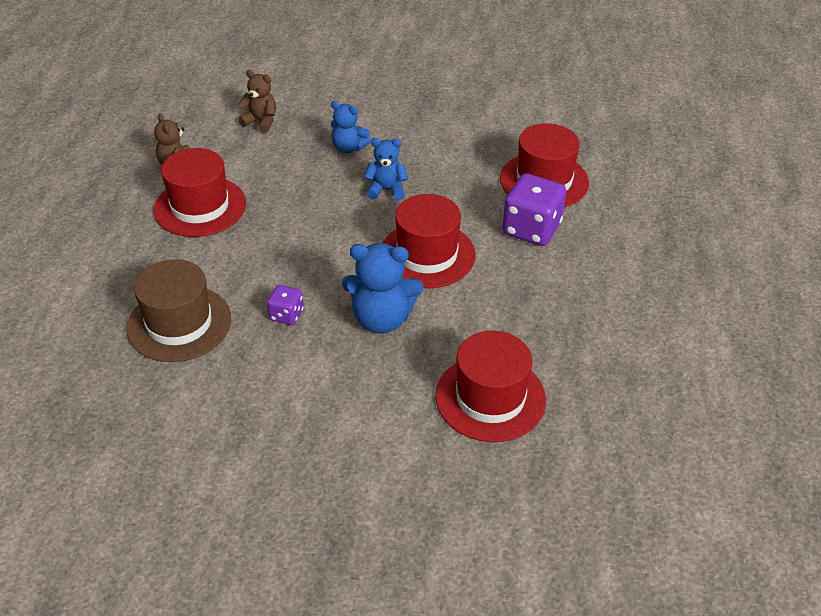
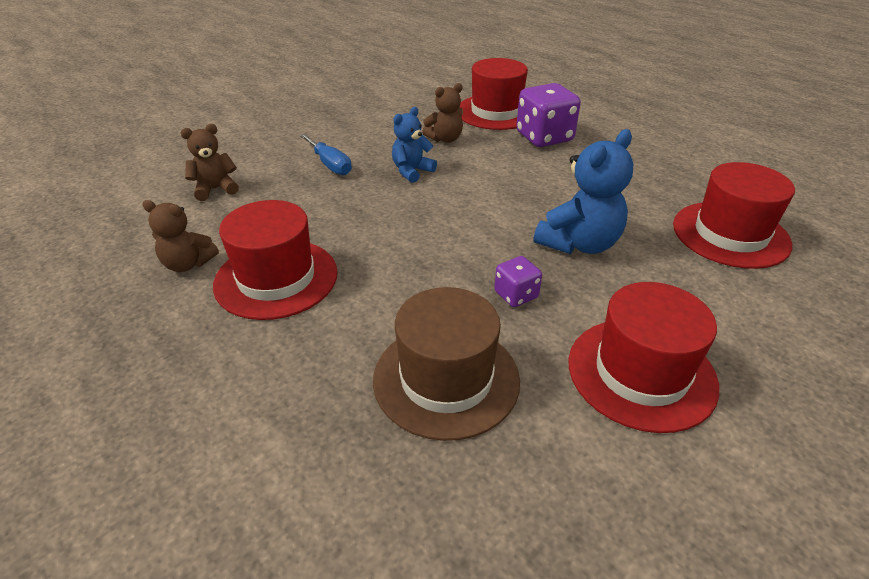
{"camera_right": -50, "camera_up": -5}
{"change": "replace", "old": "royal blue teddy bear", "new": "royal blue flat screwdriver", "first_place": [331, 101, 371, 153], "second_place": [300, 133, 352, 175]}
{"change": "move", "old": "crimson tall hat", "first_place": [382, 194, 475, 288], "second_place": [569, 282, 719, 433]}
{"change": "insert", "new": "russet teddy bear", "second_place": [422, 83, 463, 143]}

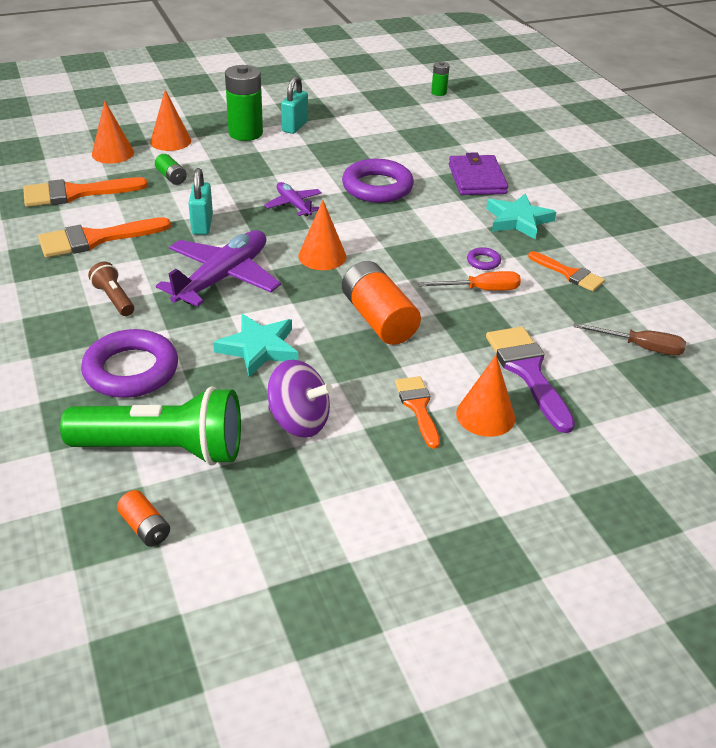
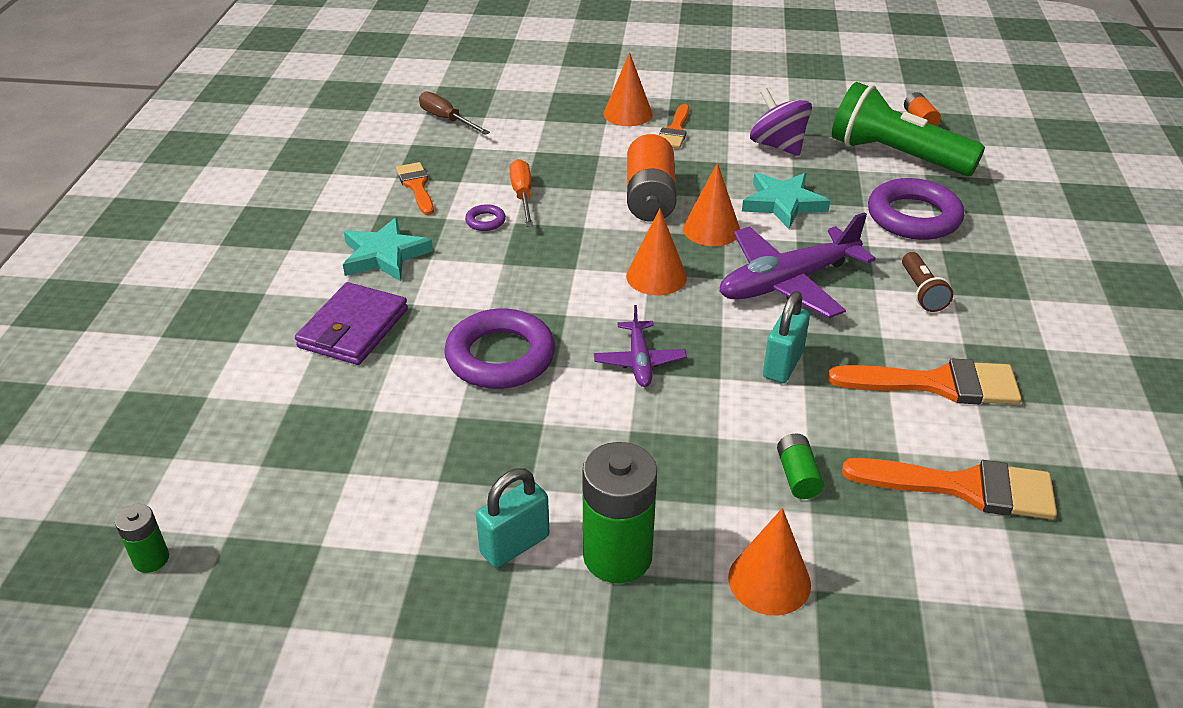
{"camera_right": -150, "camera_up": 0}
{"change": "move", "old": "orange-coloured cone", "first_place": [92, 101, 134, 164], "second_place": [683, 163, 740, 246]}
{"change": "rotate", "old": "orange-coloured flat screwdriver", "first_place": [419, 271, 521, 291], "second_place": [509, 159, 533, 227], "degrees": 60}
{"change": "delete", "old": "purple paint brush", "first_place": [486, 327, 575, 433]}

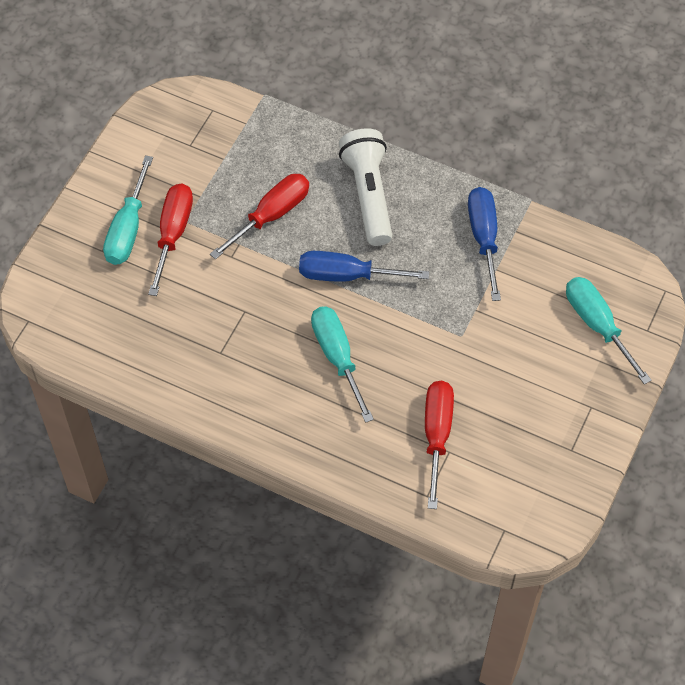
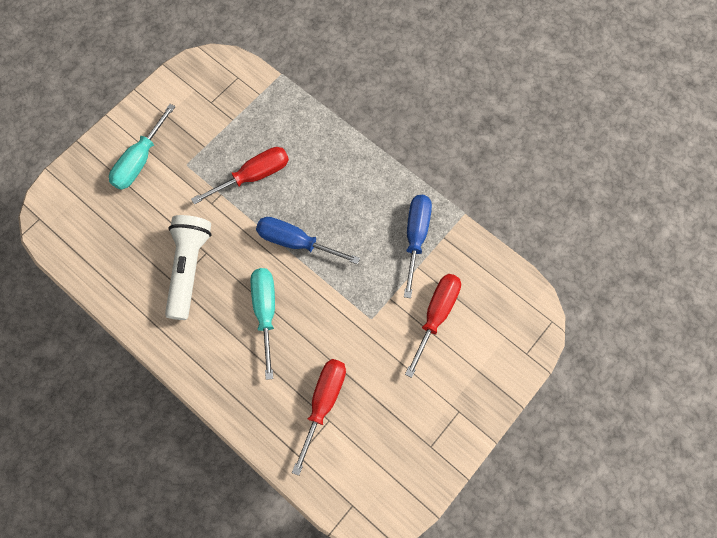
{"camera_right": 15, "camera_up": 10}
{"change": "move", "old": "crimson flat screwdriver", "first_place": [148, 184, 193, 296], "second_place": [405, 274, 461, 378]}
{"change": "move", "old": "white pocket torch", "first_place": [339, 128, 392, 246], "second_place": [165, 215, 211, 320]}
{"change": "delete", "old": "turquoise flat screwdriver", "first_place": [566, 277, 652, 385]}

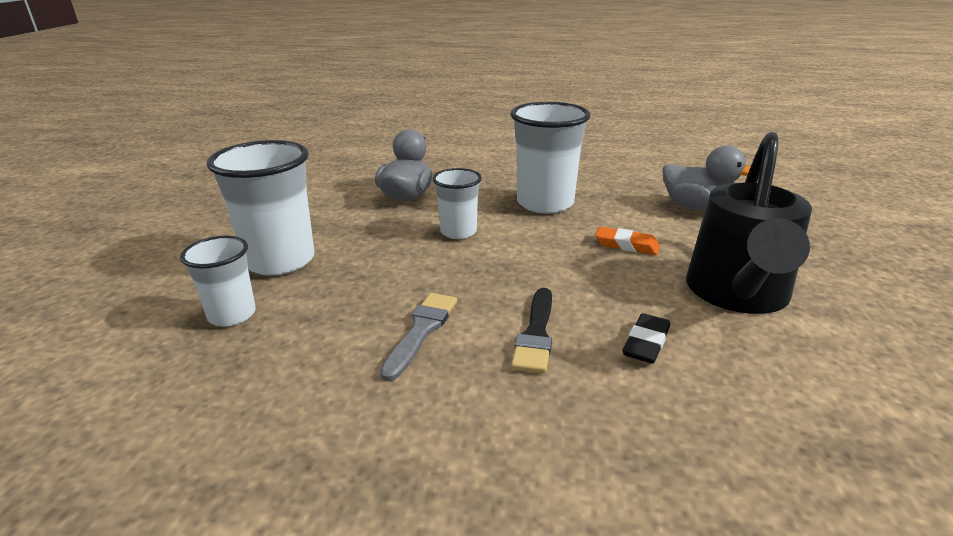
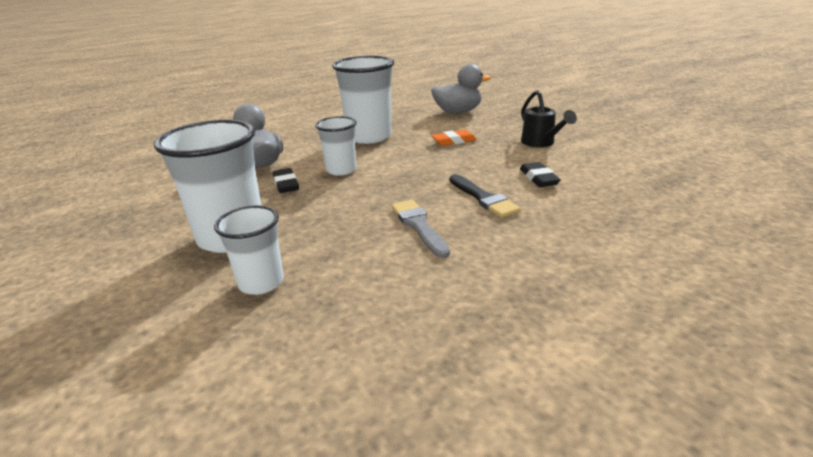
{"camera_right": -40, "camera_up": 0}
{"change": "resize", "old": "jet-black watering pot", "first_place": [686, 132, 812, 314], "second_place": [521, 90, 577, 147], "factor": 0.51}
{"change": "insert", "new": "jet-black pencil eraser", "second_place": [273, 168, 299, 193]}

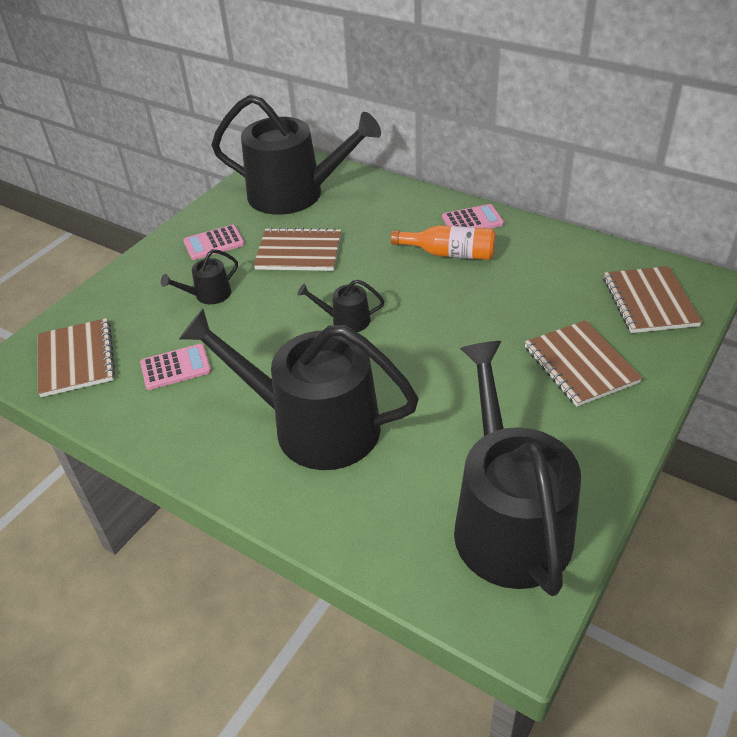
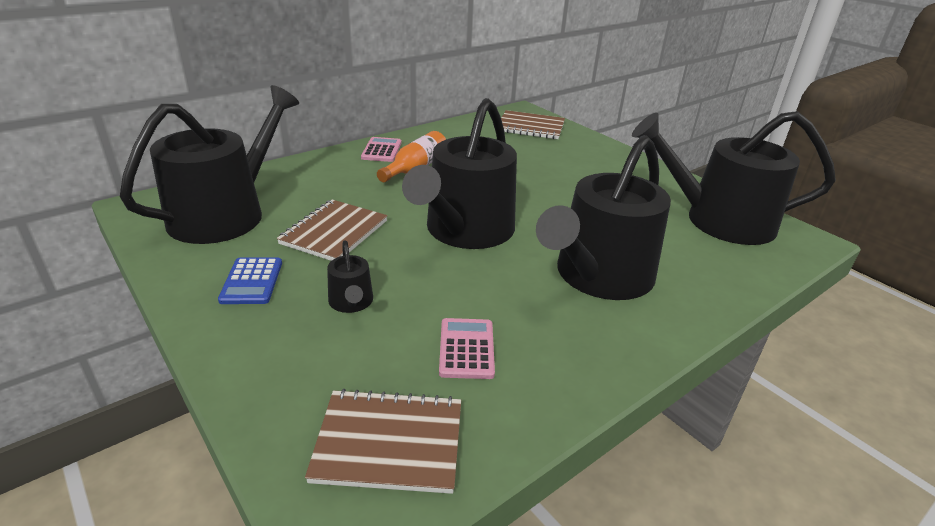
{"camera_right": -75, "camera_up": -10}
{"change": "recolor", "old": "pink pocket calculator", "new": "royal blue pocket calculator", "first_place": [183, 225, 245, 260], "second_place": [218, 258, 282, 304]}
{"change": "resize", "old": "jet-black watering pot", "first_place": [297, 279, 384, 332], "second_place": [402, 98, 517, 249], "factor": 2.42}
{"change": "delete", "old": "russet notebook", "first_place": [525, 320, 642, 406]}

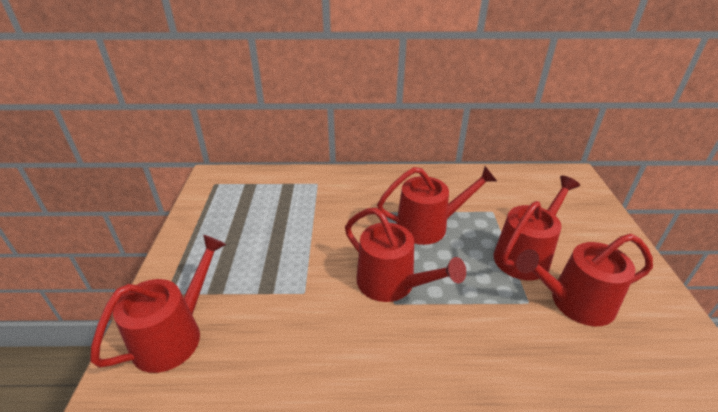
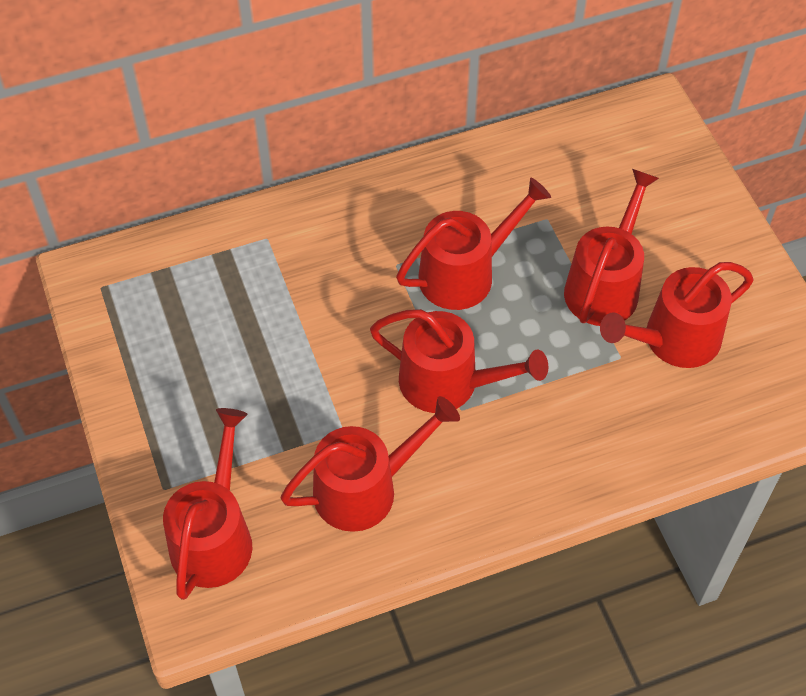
{"camera_right": -20, "camera_up": 20}
{"change": "insert", "new": "crimson watering pot", "second_place": [281, 396, 460, 532]}

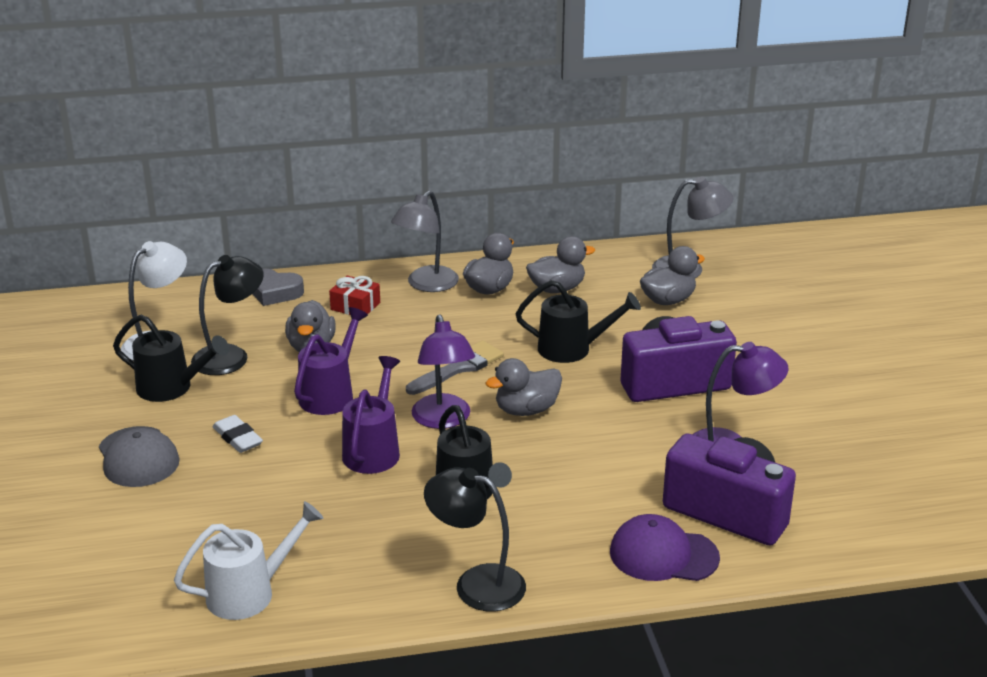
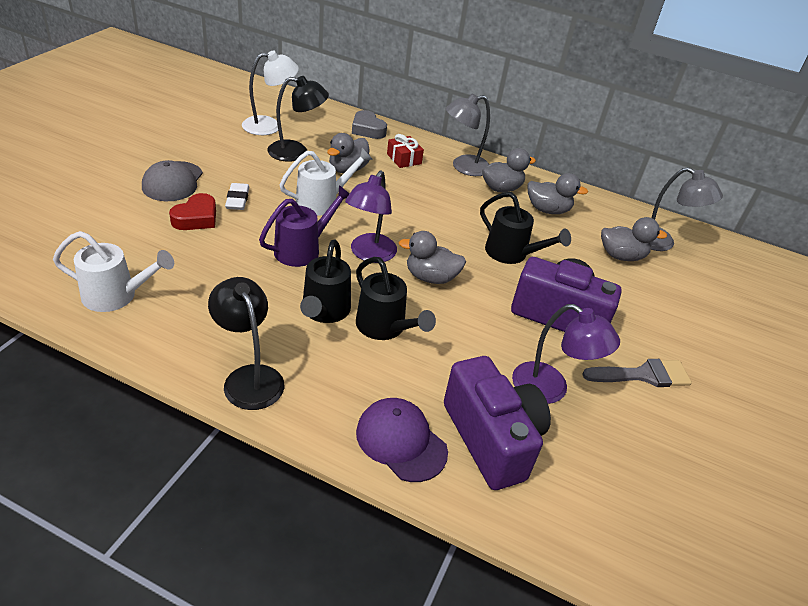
{"camera_right": 30, "camera_up": 10}
{"change": "move", "old": "jet-black watering pot", "first_place": [113, 314, 229, 402], "second_place": [356, 257, 436, 340]}
{"change": "recolor", "old": "purple watering pot", "new": "white watering pot", "first_place": [294, 307, 368, 415], "second_place": [279, 148, 373, 216]}
{"change": "move", "old": "grey paint brush", "first_place": [406, 340, 504, 395], "second_place": [582, 359, 692, 387]}
{"change": "insert", "new": "crimson heart shape", "second_place": [169, 193, 216, 230]}

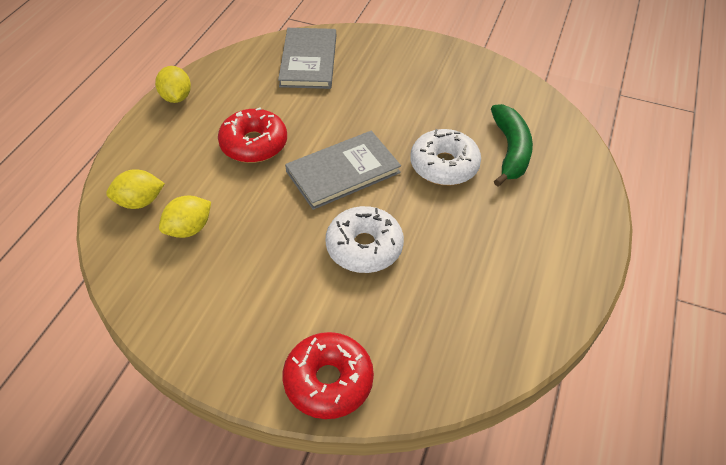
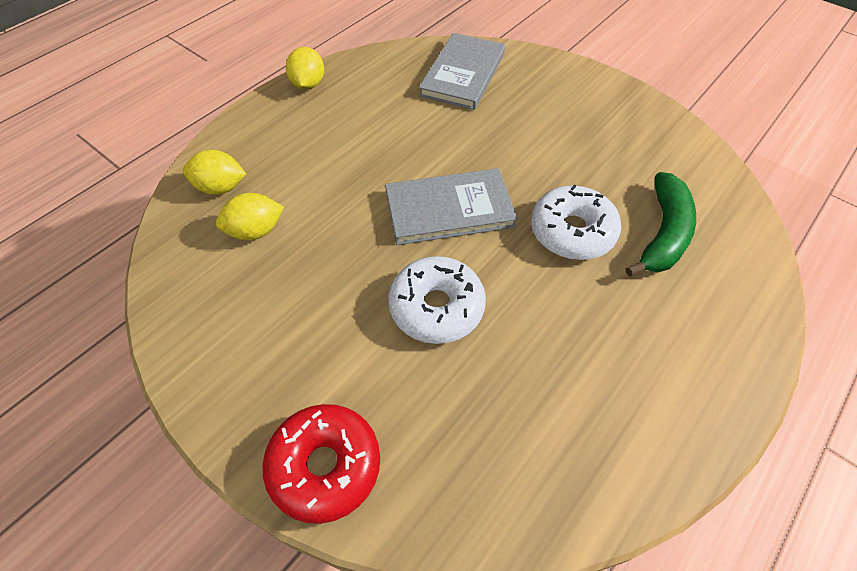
{"camera_right": 20, "camera_up": 5}
{"change": "delete", "old": "crimson donut", "first_place": [218, 107, 287, 163]}

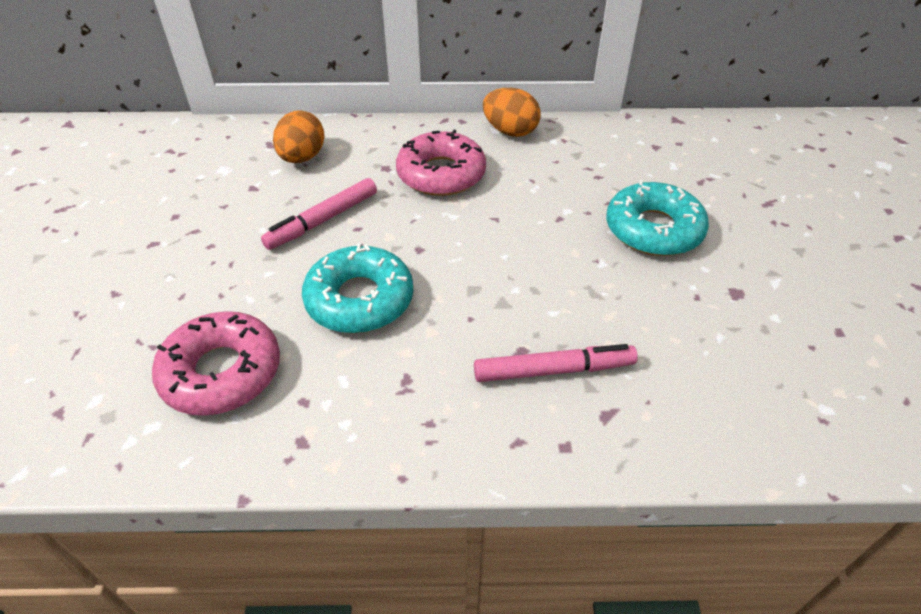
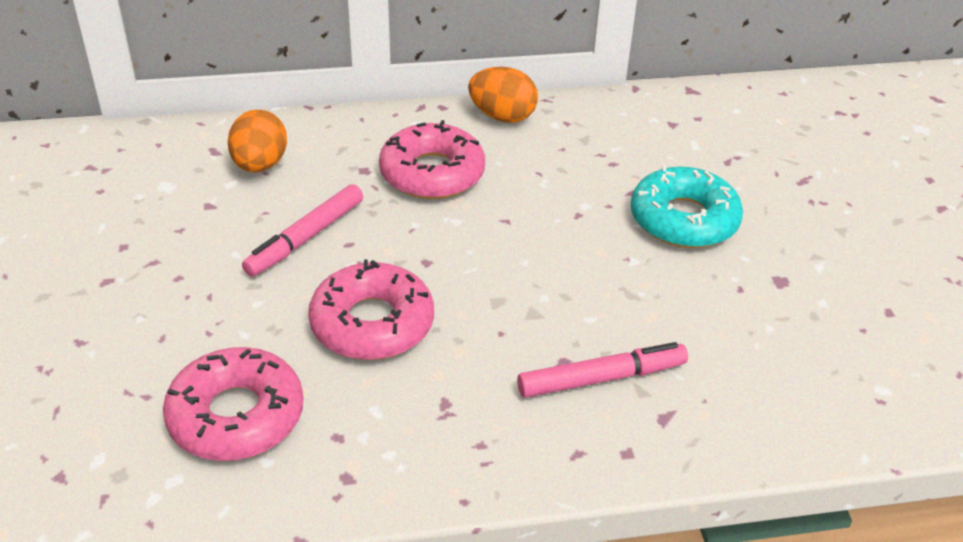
{"camera_right": -10, "camera_up": -5}
{"change": "recolor", "old": "turquoise donut", "new": "pink donut", "first_place": [302, 243, 414, 333], "second_place": [308, 259, 434, 360]}

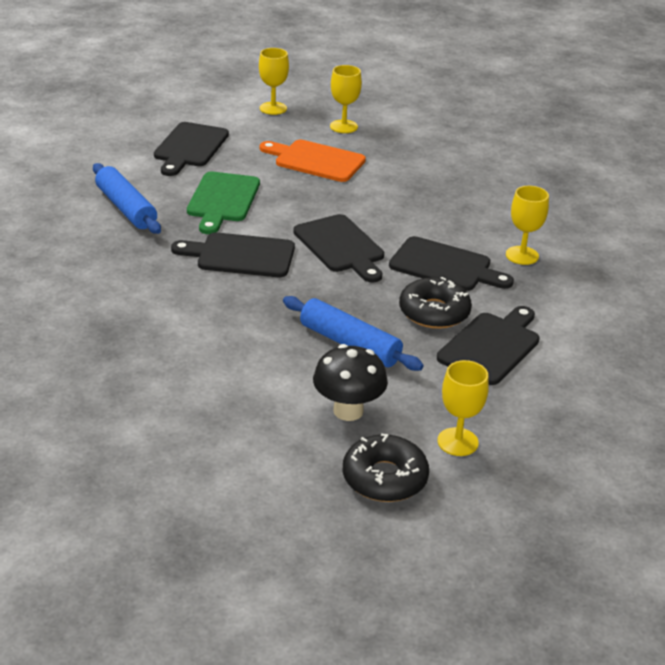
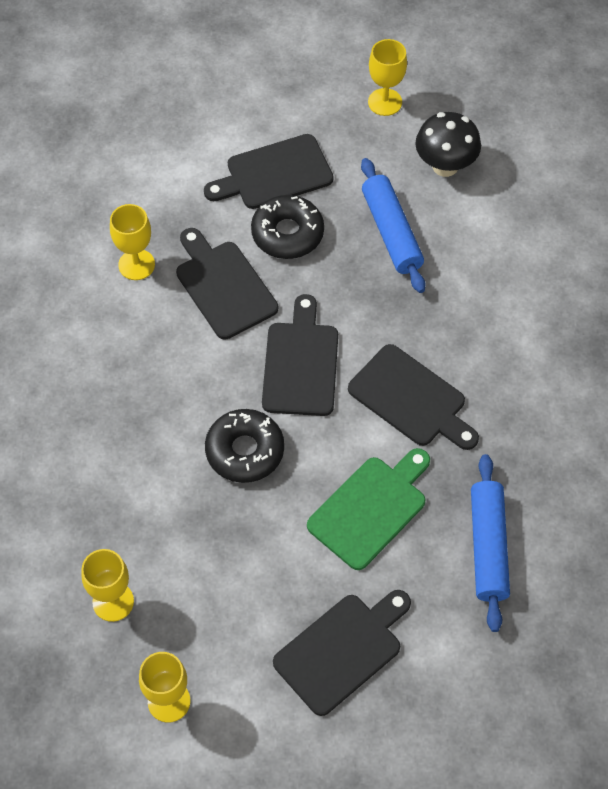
{"camera_right": -145, "camera_up": 25}
{"change": "delete", "old": "orange-coloured bread board", "first_place": [260, 140, 366, 182]}
{"change": "move", "old": "jet-black donut", "first_place": [343, 433, 429, 502], "second_place": [205, 409, 284, 483]}

